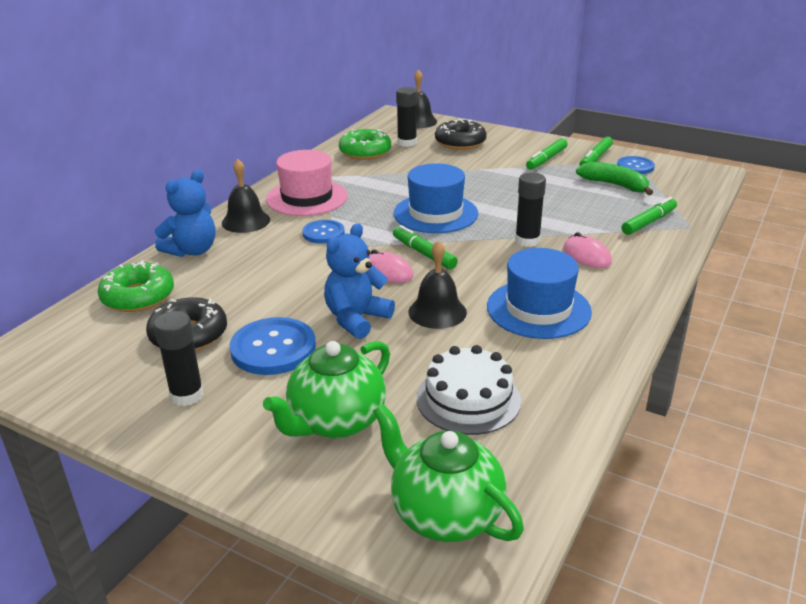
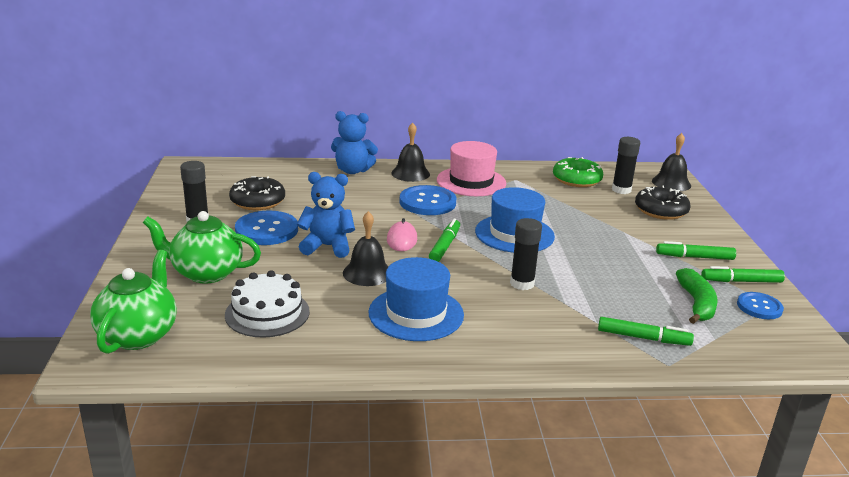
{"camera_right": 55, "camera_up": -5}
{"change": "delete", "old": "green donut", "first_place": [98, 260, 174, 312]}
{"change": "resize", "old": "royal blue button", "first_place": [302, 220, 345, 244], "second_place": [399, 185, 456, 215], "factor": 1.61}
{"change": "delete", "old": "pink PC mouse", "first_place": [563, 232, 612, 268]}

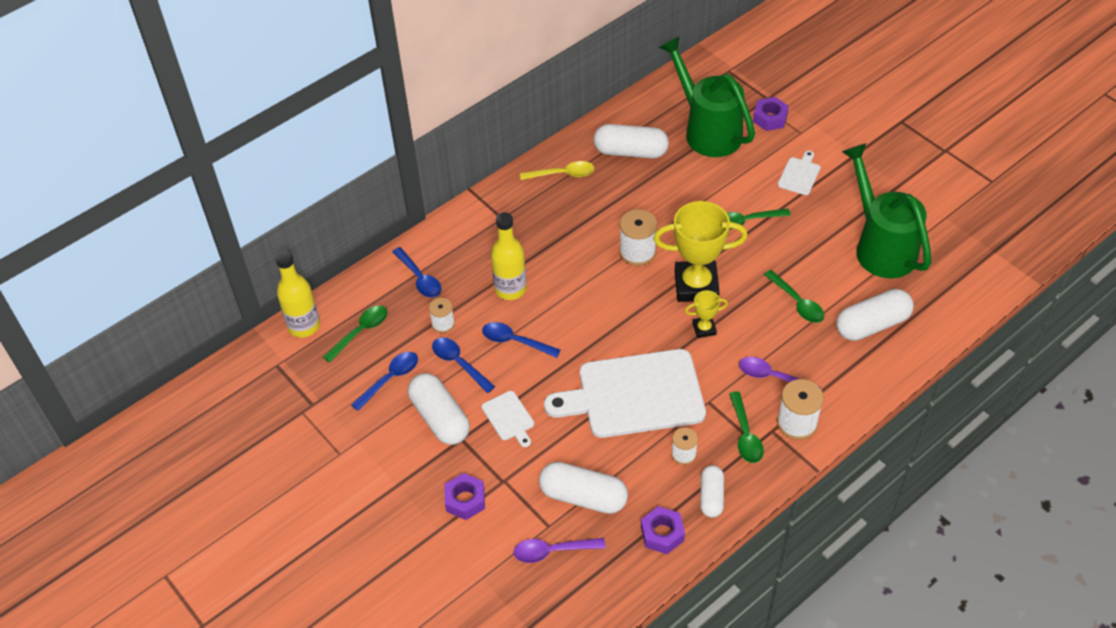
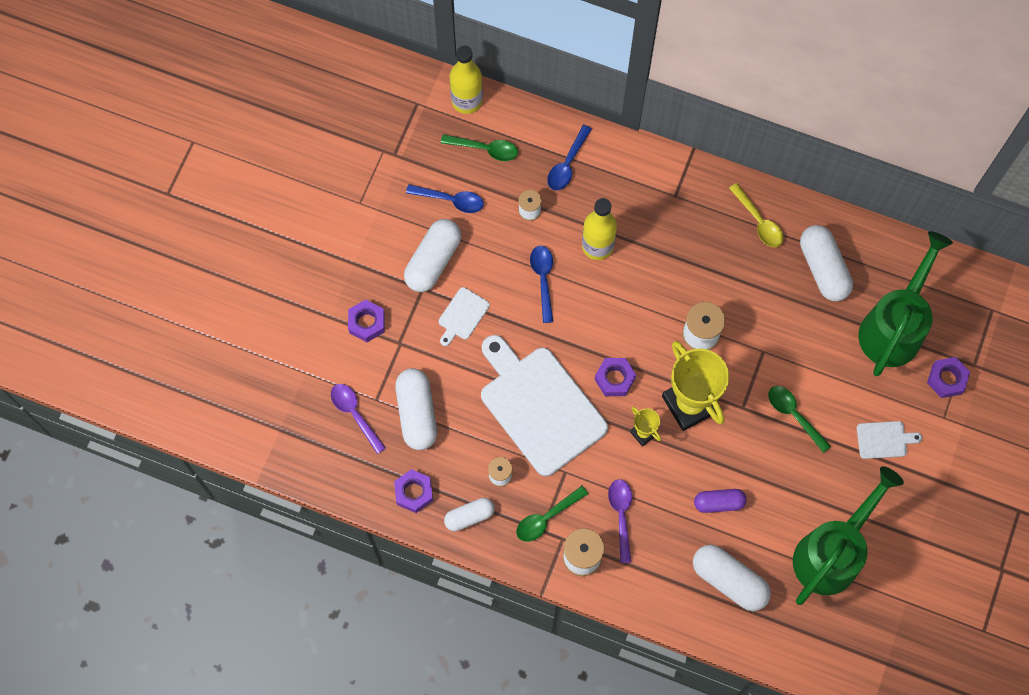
{"camera_right": 60, "camera_up": 20}
{"change": "delete", "old": "royal blue spoon", "first_place": [432, 337, 495, 393]}
{"change": "replace", "old": "green spoon", "new": "purple pill shape", "first_place": [764, 270, 824, 323], "second_place": [694, 489, 747, 513]}
{"change": "insert", "new": "purple hexagon nut", "second_place": [594, 358, 636, 396]}

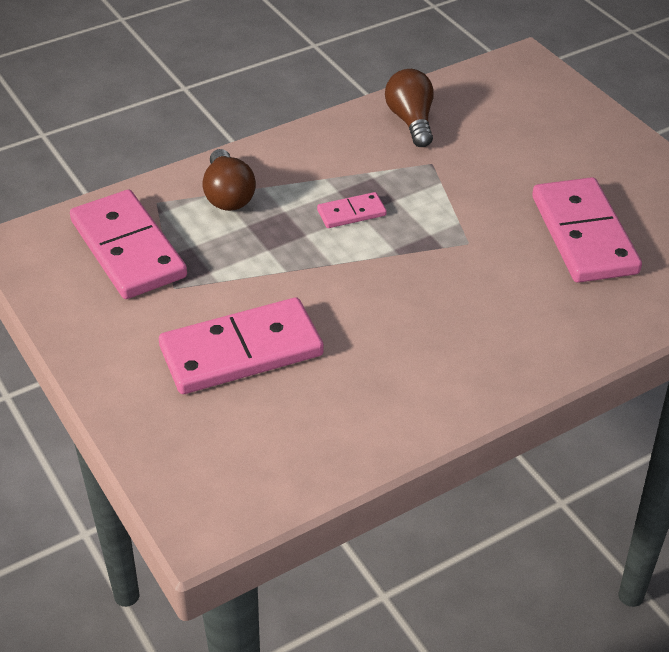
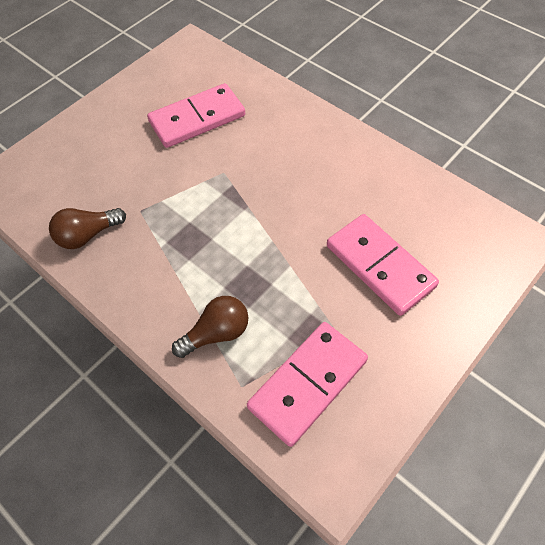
{"camera_right": -105, "camera_up": 15}
{"change": "delete", "old": "pink domino piece", "first_place": [317, 192, 387, 228]}

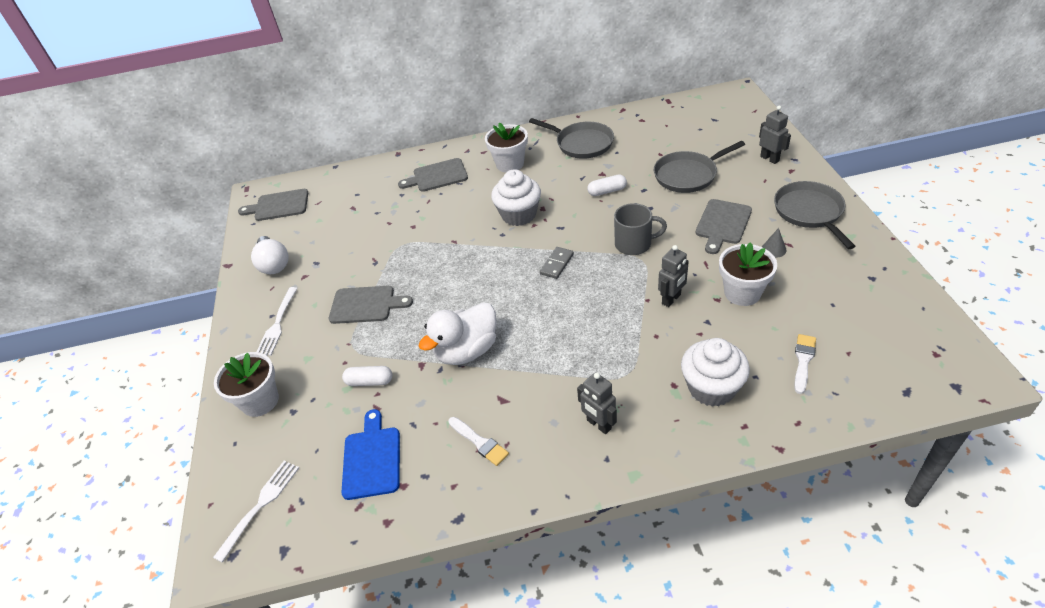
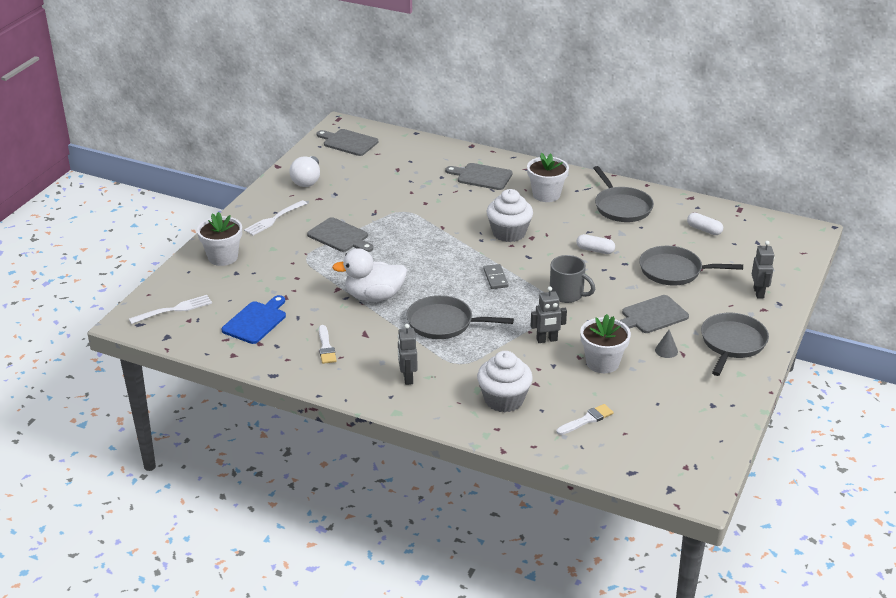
{"camera_right": 30, "camera_up": -10}
{"change": "move", "old": "white pill shape", "first_place": [342, 366, 392, 386], "second_place": [687, 213, 723, 235]}
{"change": "rotate", "old": "grey domino piece", "first_place": [540, 247, 574, 279], "second_place": [483, 264, 509, 289], "degrees": -75}
{"change": "insert", "new": "grey skillet", "second_place": [407, 295, 514, 339]}

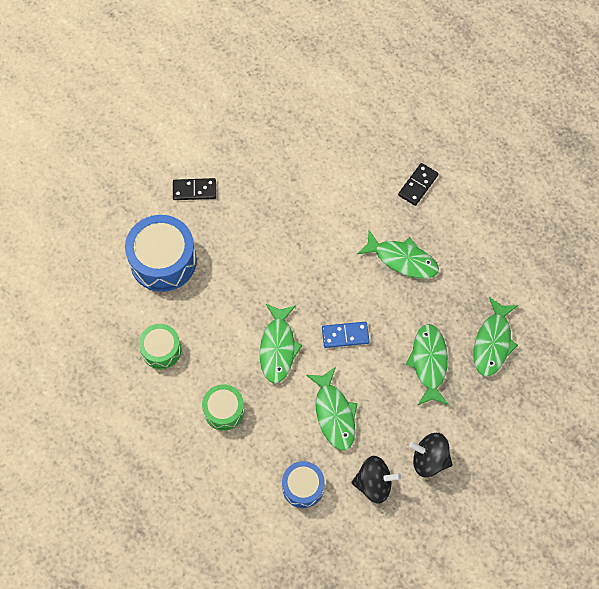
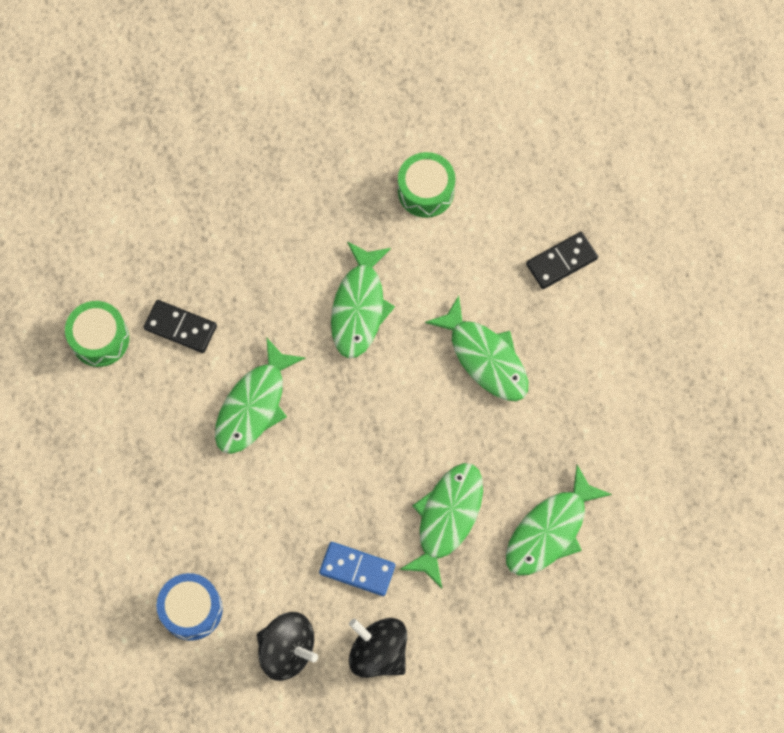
{"camera_right": 25, "camera_up": 5}
{"change": "delete", "old": "royal blue snare drum", "first_place": [125, 215, 197, 292]}
{"change": "move", "old": "jet-black domino piece", "first_place": [173, 178, 216, 200], "second_place": [144, 300, 217, 353]}
{"change": "move", "old": "green snare drum", "first_place": [202, 384, 245, 431], "second_place": [398, 152, 455, 218]}
{"change": "move", "old": "green fish figure", "first_place": [306, 367, 358, 451], "second_place": [331, 241, 395, 358]}
{"change": "move", "old": "royal blue domino piece", "first_place": [322, 322, 369, 348], "second_place": [319, 542, 395, 596]}

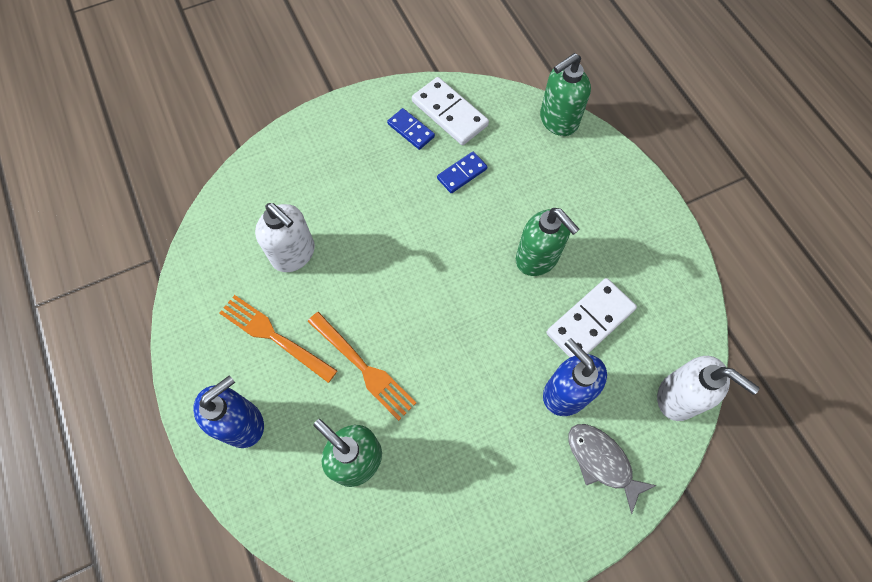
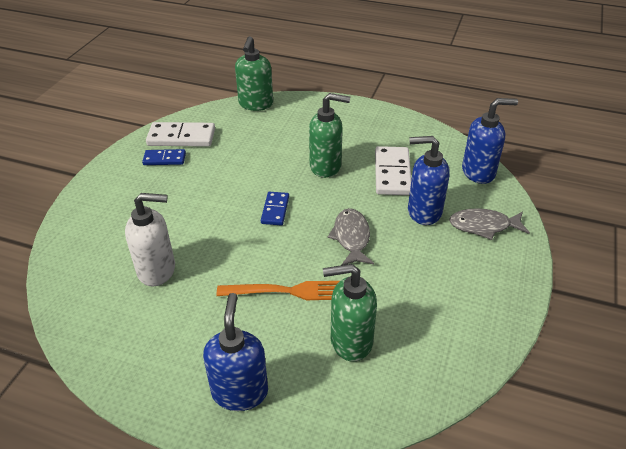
{"camera_right": -45, "camera_up": -25}
{"change": "delete", "old": "orange-coloured table fork", "first_place": [219, 295, 338, 383]}
{"change": "move", "old": "royal blue domino piece", "first_place": [437, 152, 487, 193], "second_place": [261, 192, 289, 225]}
{"change": "recolor", "old": "white soap dispenser", "new": "royal blue soap dispenser", "first_place": [657, 356, 759, 421], "second_place": [462, 98, 518, 184]}
{"change": "insert", "new": "grey fish figure", "second_place": [327, 208, 374, 265]}

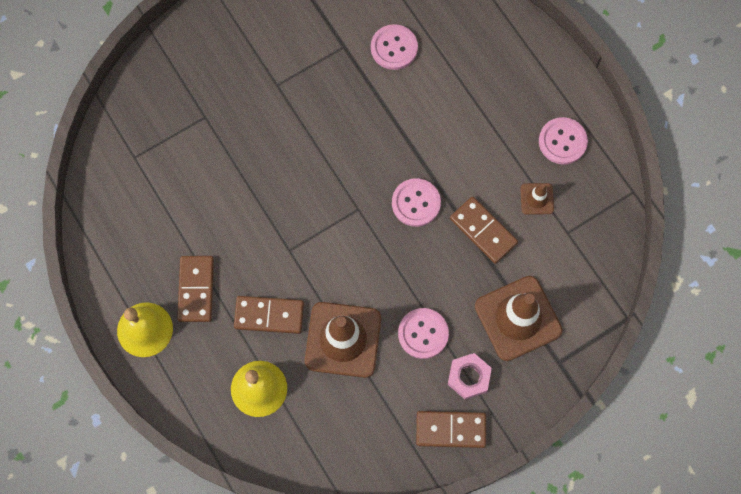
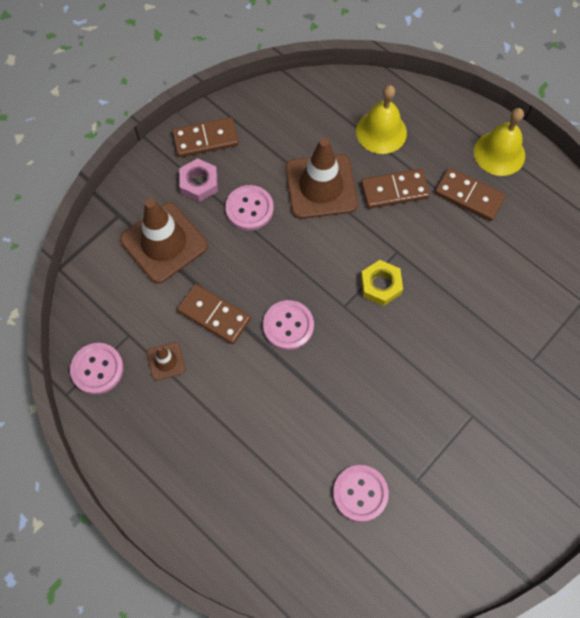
{"camera_right": 165, "camera_up": -5}
{"change": "rotate", "old": "russet domino piece", "first_place": [177, 256, 214, 322], "second_place": [435, 168, 506, 221], "degrees": -45}
{"change": "move", "old": "pink button", "first_place": [539, 117, 588, 164], "second_place": [70, 343, 123, 395]}
{"change": "insert", "new": "yellow hexagon nut", "second_place": [361, 260, 403, 306]}

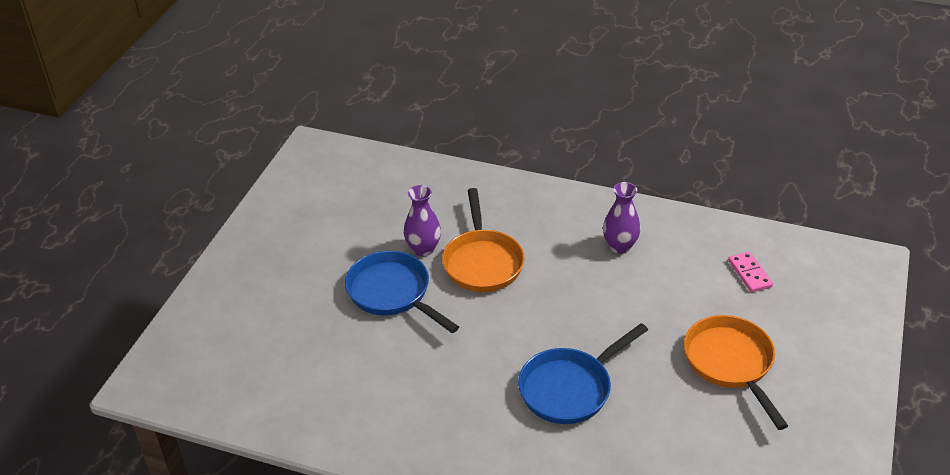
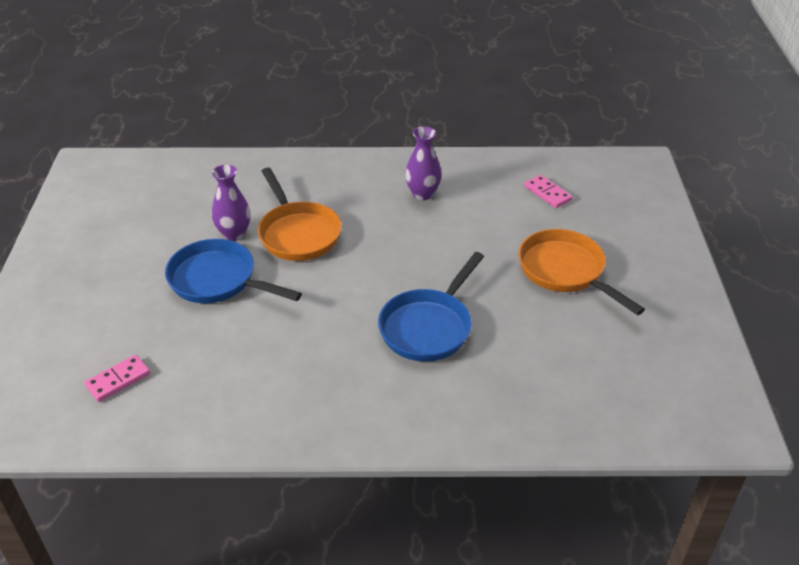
{"camera_right": -20, "camera_up": 0}
{"change": "insert", "new": "pink domino piece", "second_place": [84, 355, 150, 402]}

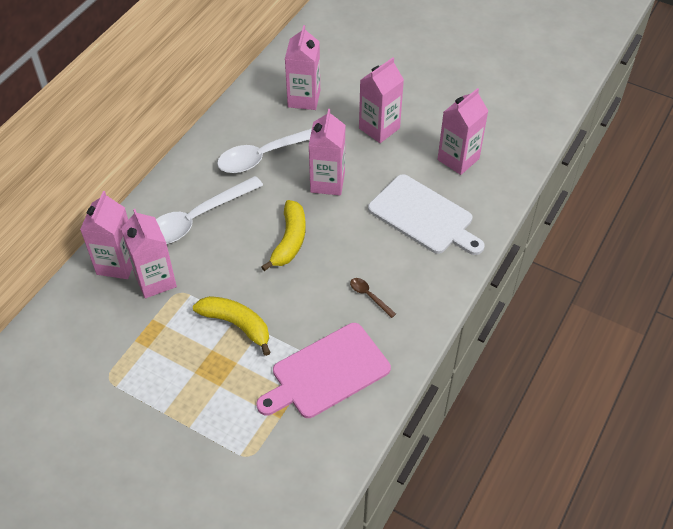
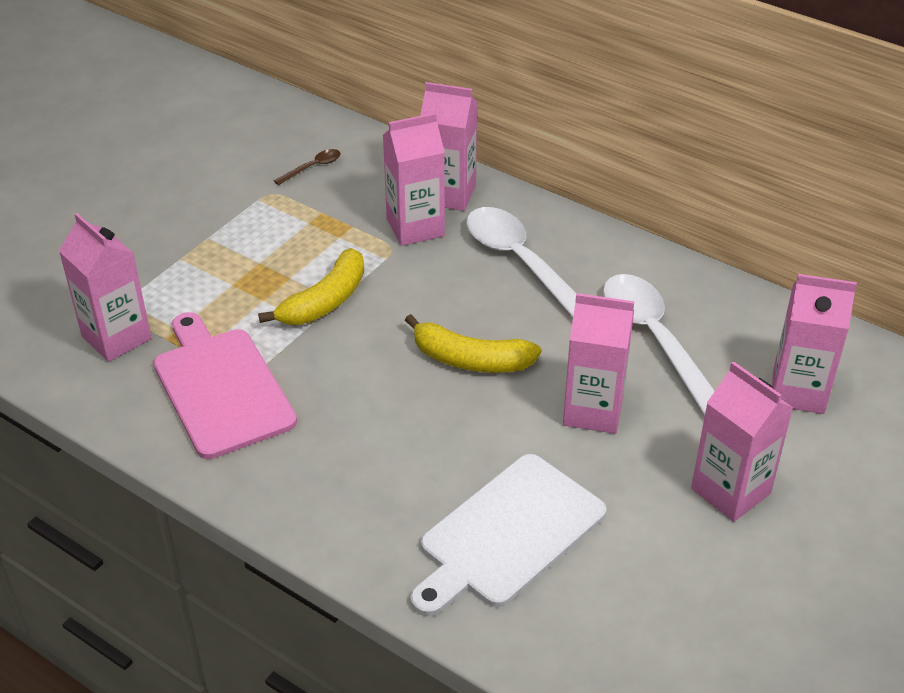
{"camera_right": 95, "camera_up": -10}
{"change": "move", "old": "russet spoon", "first_place": [350, 278, 396, 318], "second_place": [274, 149, 341, 185]}
{"change": "move", "old": "pink juice carton", "first_place": [437, 88, 488, 175], "second_place": [59, 213, 152, 362]}

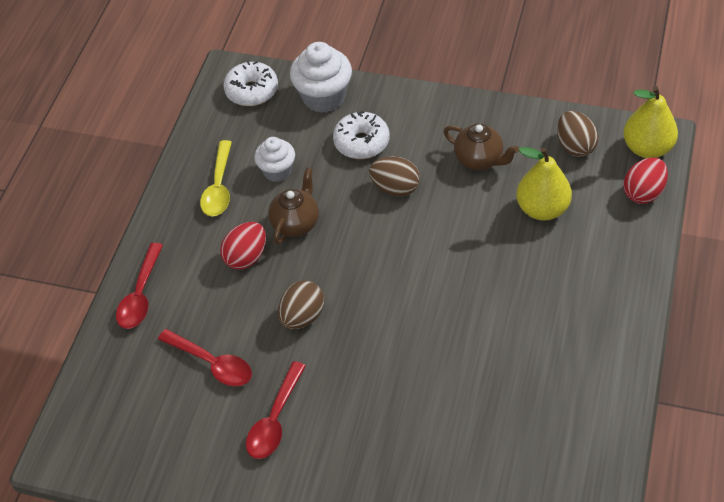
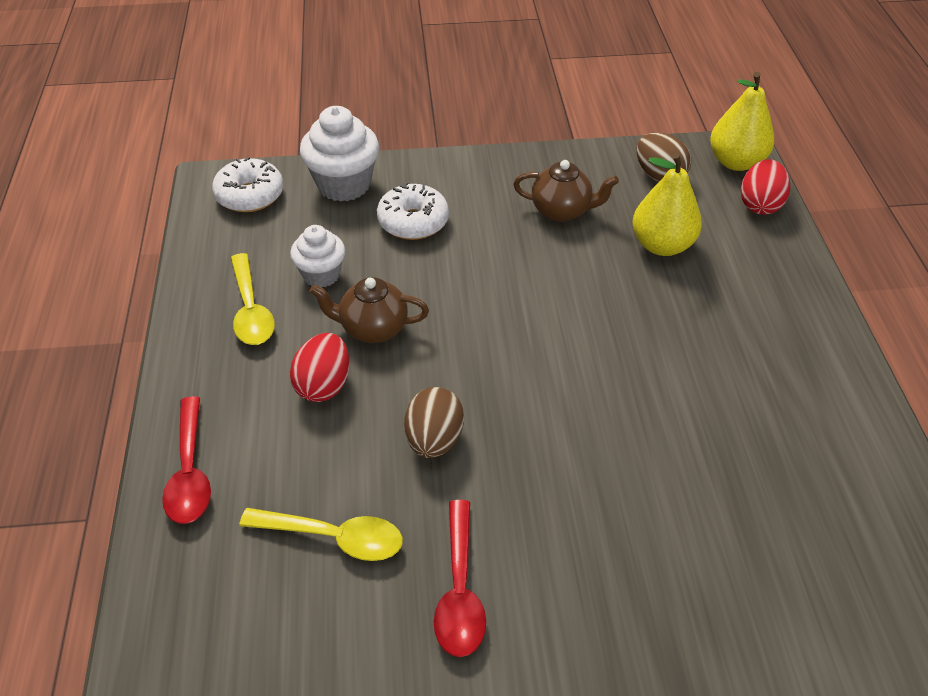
{"camera_right": -25, "camera_up": -5}
{"change": "recolor", "old": "crimson spoon", "new": "yellow spoon", "first_place": [158, 329, 252, 386], "second_place": [239, 508, 403, 561]}
{"change": "rotate", "old": "russet china teapot", "first_place": [268, 167, 319, 245], "second_place": [310, 277, 429, 343], "degrees": -90}
{"change": "delete", "old": "russet toy egg", "first_place": [369, 156, 420, 197]}

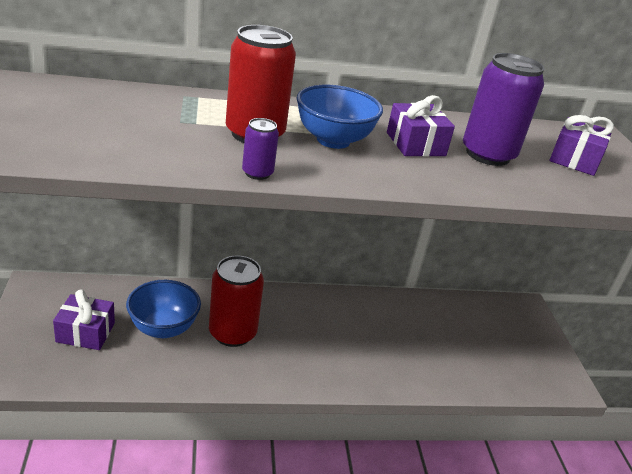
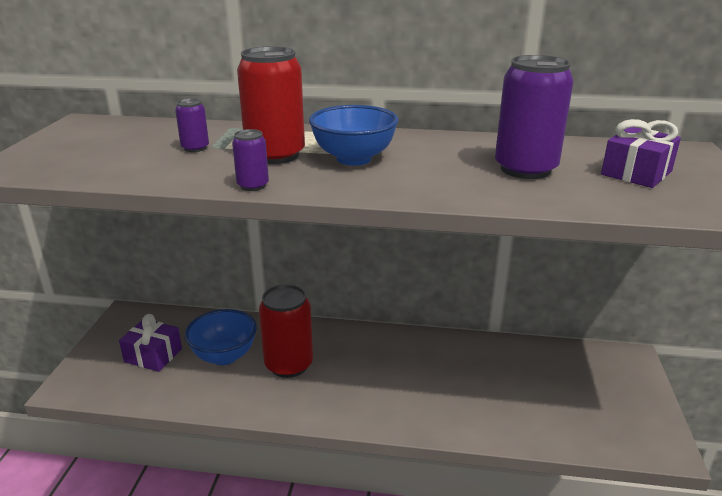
{"camera_right": 20, "camera_up": -5}
{"change": "delete", "old": "purple gift", "first_place": [387, 95, 455, 156]}
{"change": "insert", "new": "purple can", "second_place": [175, 98, 209, 152]}

